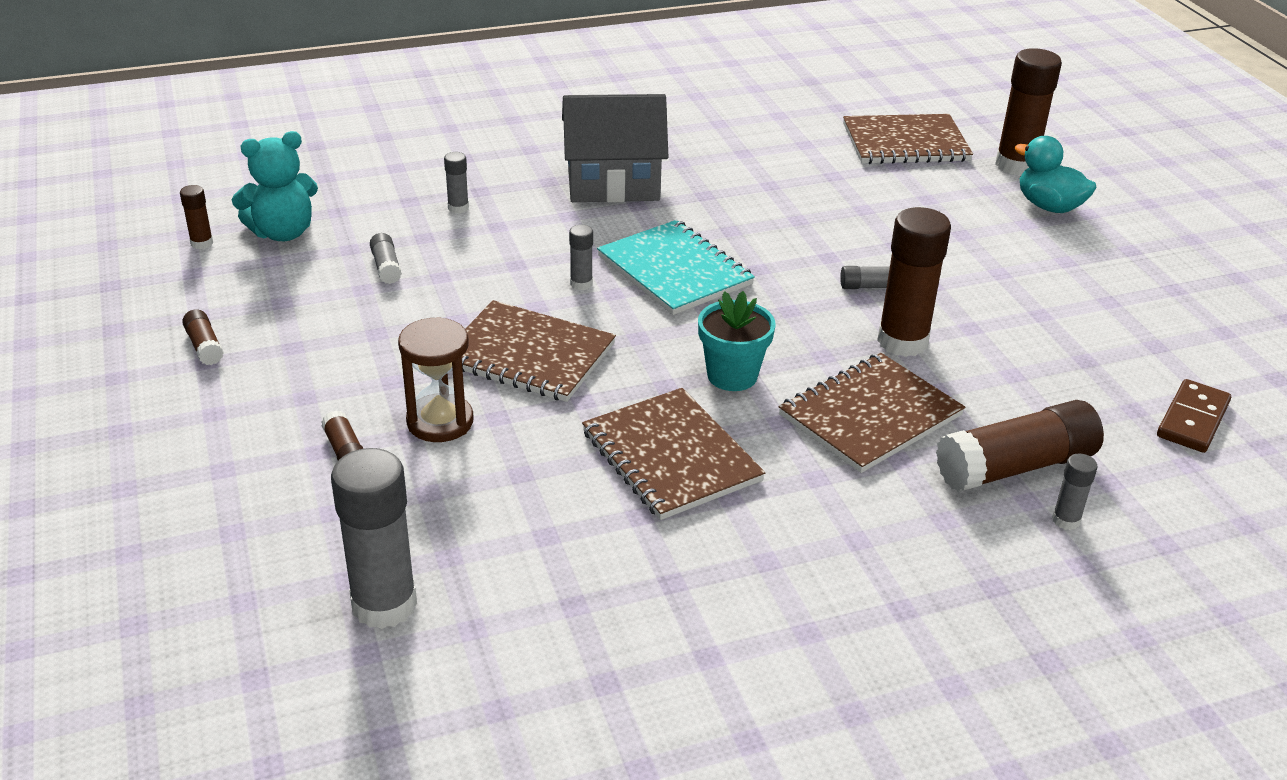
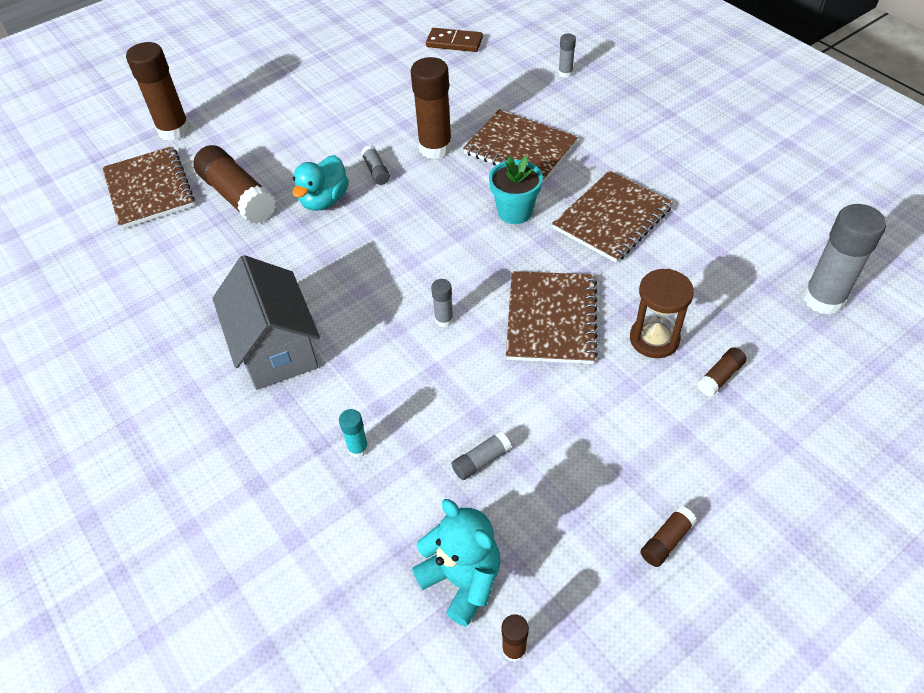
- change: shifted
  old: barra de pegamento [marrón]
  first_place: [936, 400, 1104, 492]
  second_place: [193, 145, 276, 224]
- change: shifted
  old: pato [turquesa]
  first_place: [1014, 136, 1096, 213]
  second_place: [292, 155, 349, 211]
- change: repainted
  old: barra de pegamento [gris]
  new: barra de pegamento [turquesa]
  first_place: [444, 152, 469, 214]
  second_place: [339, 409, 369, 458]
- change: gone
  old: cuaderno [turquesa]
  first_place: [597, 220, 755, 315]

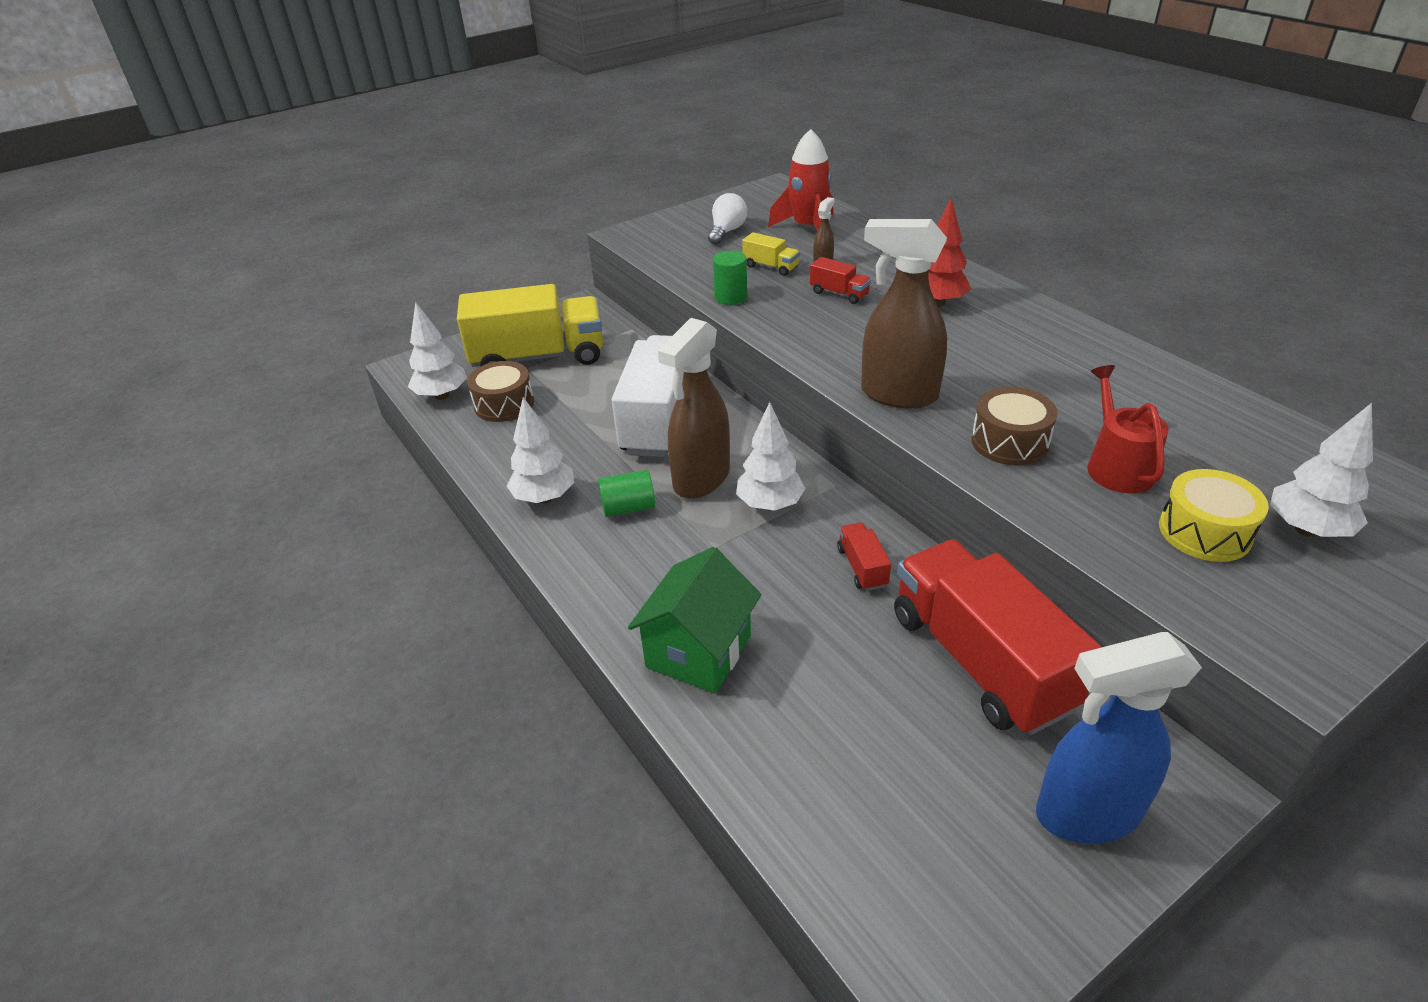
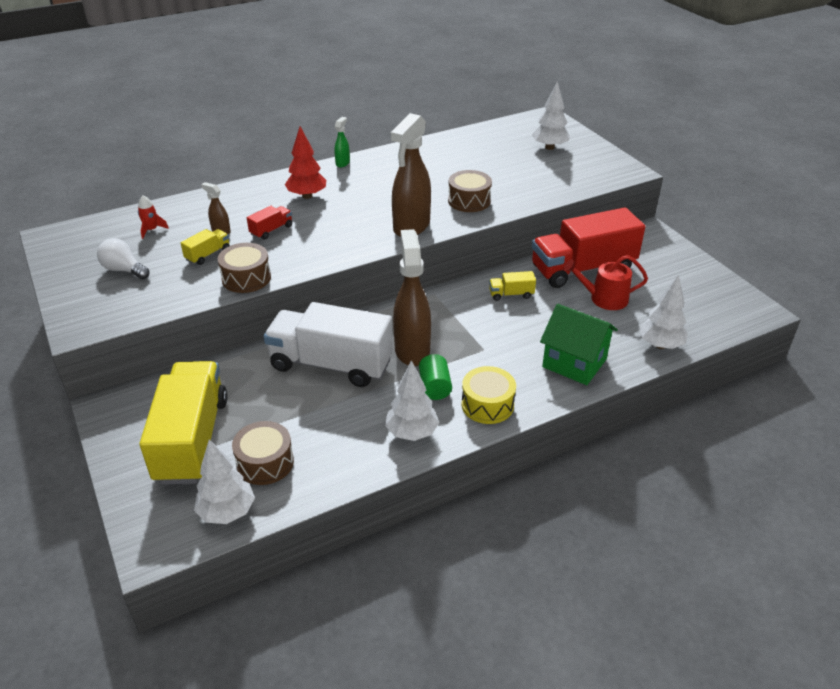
- change: scaled
  old: cohete [rojo]
  first_place: [768, 129, 833, 231]
  second_place: [138, 196, 169, 239]
  factor: 0.48
- change: swapped
  old: cilindro [verde]
  new: tambor [marrón]
  first_place: [713, 251, 747, 305]
  second_place: [218, 243, 271, 293]
- change: new
  new: pulverizador [verde]
  second_place: [334, 117, 350, 168]
- change: rotated
  old: pulverizador [marrón]
  first_place: [657, 318, 730, 499]
  second_place: [393, 229, 431, 366]
  degrees: -135
- change: shifted
  old: tambor [amarillo]
  first_place: [1159, 469, 1269, 562]
  second_place: [461, 366, 516, 424]
- change: repainted
  old: camión [rojo]
  new: camión [amarillo]
  first_place: [837, 523, 891, 591]
  second_place: [489, 271, 536, 301]
- change: shifted
  old: regadera [rojo]
  first_place: [1087, 365, 1169, 493]
  second_place: [563, 255, 648, 310]
- change: shifted
  old: árbol [blanco]
  first_place: [736, 402, 806, 511]
  second_place: [639, 275, 688, 349]
- change: gone
  old: pulverizador [azul]
  first_place: [1036, 632, 1202, 843]

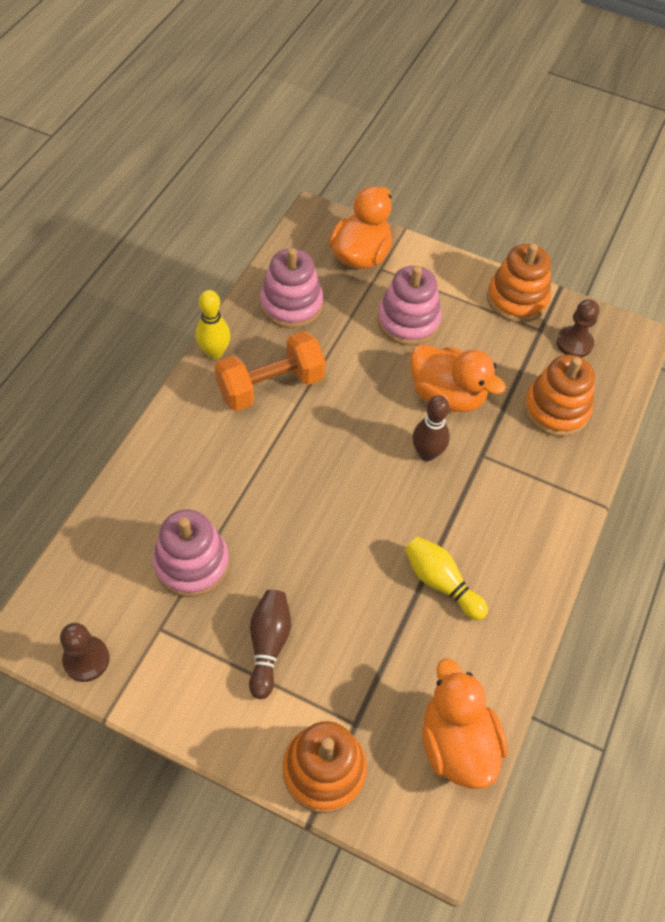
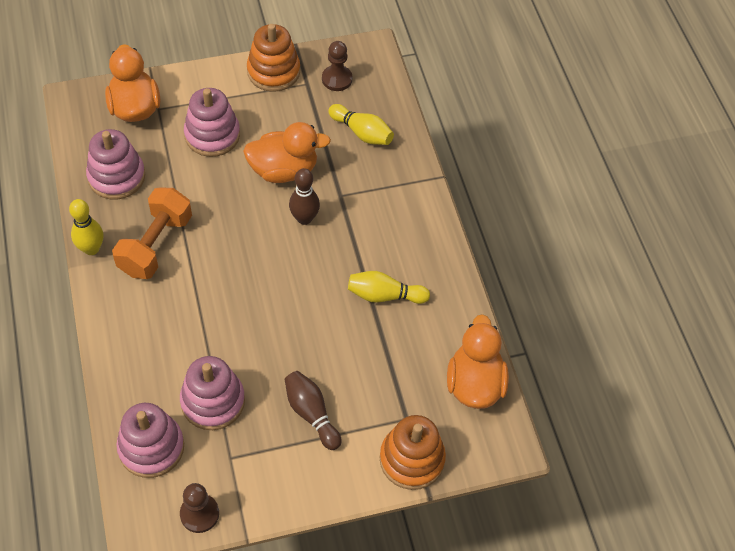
- change: new
  new: juguete apilable [rosa]
  second_place: [116, 403, 184, 478]
- change: swapped
  old: juguete apilable [naranja]
  new: bolo [amarillo]
  first_place: [524, 355, 595, 437]
  second_place: [328, 104, 394, 145]
- change: rotated
  old: pato [naranja]
  first_place: [422, 658, 508, 789]
  second_place: [447, 314, 509, 409]
  degrees: 60

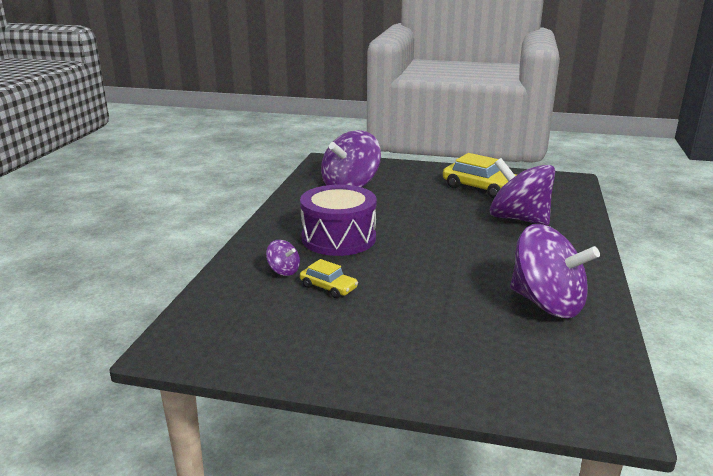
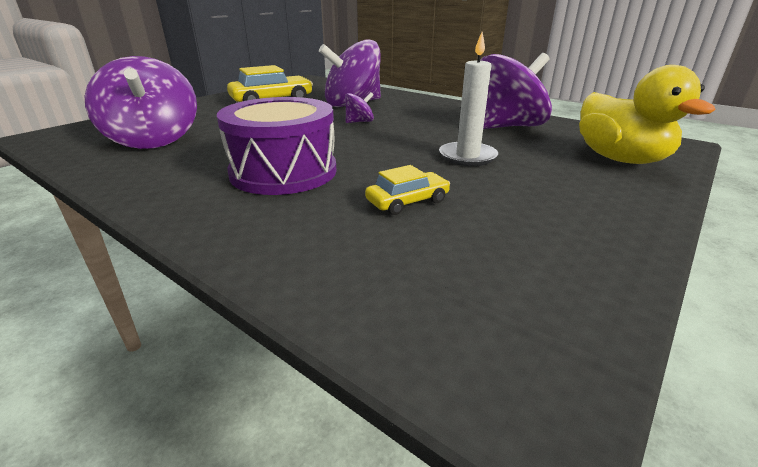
- change: shifted
  old: peonza [morado]
  first_place: [266, 240, 300, 276]
  second_place: [345, 92, 374, 123]
- change: new
  new: vela [blanco]
  second_place: [439, 32, 498, 166]
- change: new
  new: pato [amarillo]
  second_place: [579, 65, 716, 164]

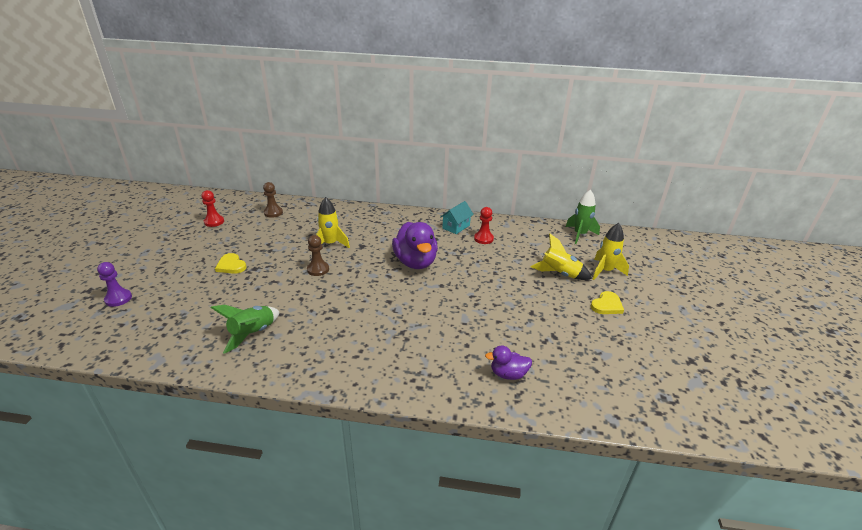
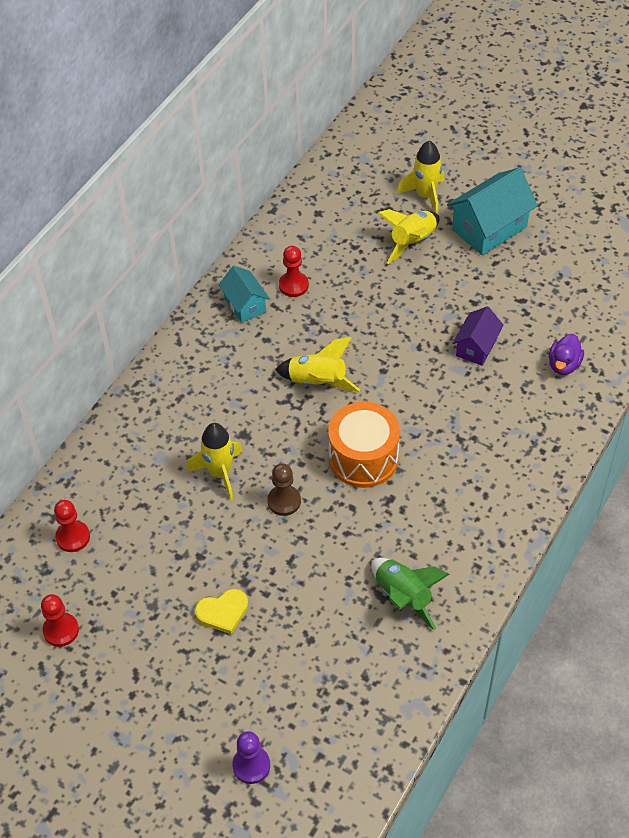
- change: repainted
  old: peón [marrón]
  new: peón [rojo]
  first_place: [263, 182, 283, 218]
  second_place: [54, 500, 90, 552]
- change: swapped
  old: pato [morado]
  new: cohete [amarillo]
  first_place: [392, 222, 438, 269]
  second_place: [275, 337, 360, 391]
- change: new
  new: tambor [naranja]
  second_place: [328, 402, 400, 488]
- change: swapped
  old: corazón [amarillo]
  new: casa [turquesa]
  first_place: [591, 291, 624, 314]
  second_place: [447, 167, 538, 255]
- change: new
  new: casa [morado]
  second_place: [453, 307, 504, 366]
- change: gone
  old: cohete [verde]
  first_place: [566, 190, 600, 244]

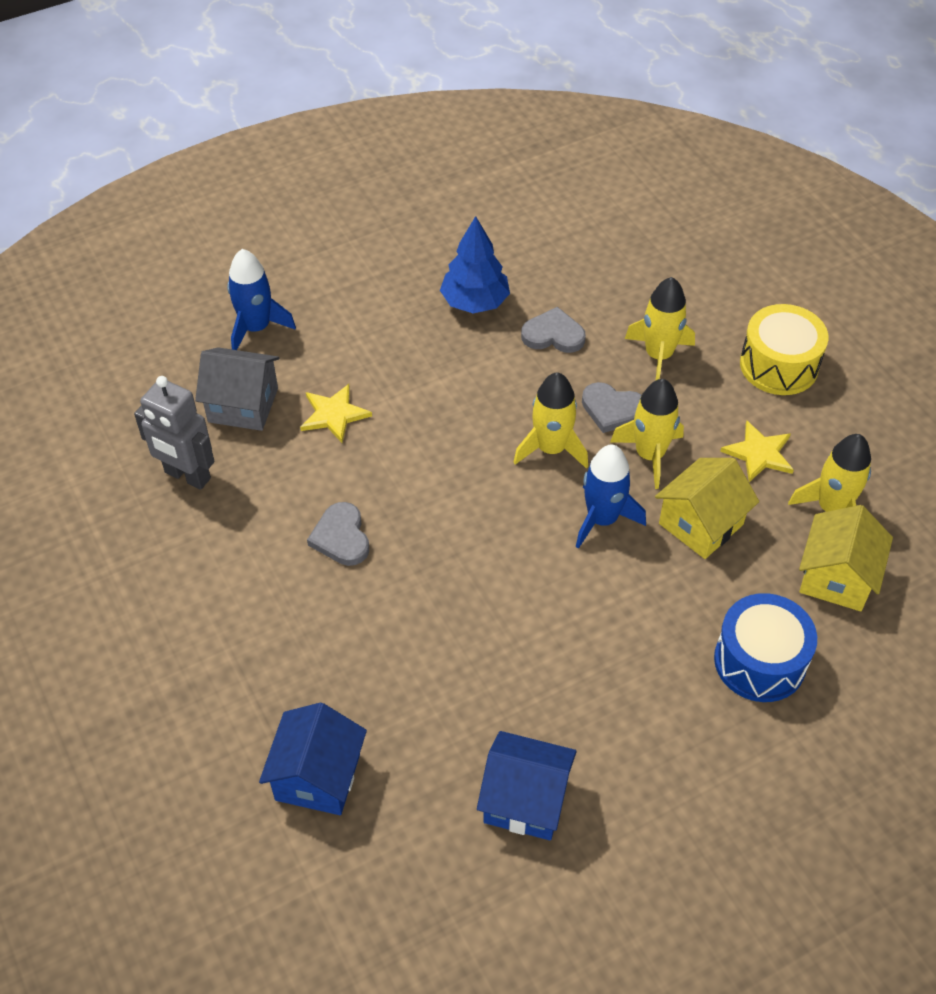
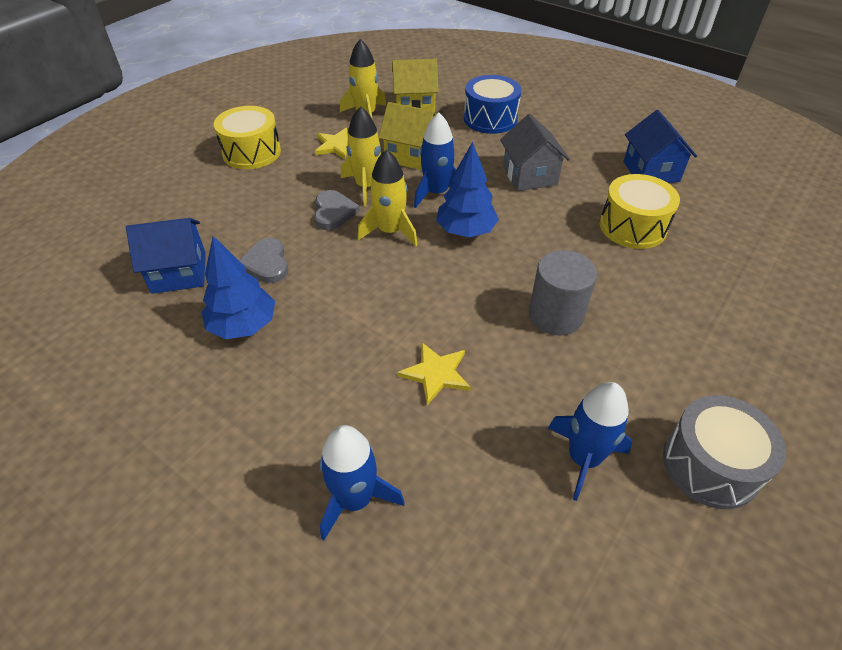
- change: shifted
  old: casa [azul]
  first_place: [259, 703, 367, 815]
  second_place: [126, 218, 206, 294]
- change: new
  new: árbol [azul]
  second_place: [436, 142, 499, 237]
- change: shifted
  old: casa [gris]
  first_place: [195, 347, 279, 431]
  second_place: [500, 114, 570, 191]
- change: swapped
  old: corazón [gris]
  new: cilindro [gris]
  first_place: [307, 502, 369, 566]
  second_place: [529, 250, 597, 335]
- change: swapped
  old: robot [gris]
  new: cohete [azul]
  first_place: [134, 376, 215, 490]
  second_place: [548, 382, 632, 501]
- change: new
  new: tambor [amarillo]
  second_place: [600, 174, 680, 249]
- change: new
  new: tambor [gris]
  second_place: [663, 395, 786, 509]
- change: gone
  old: cohete [amarillo]
  first_place: [625, 277, 695, 380]

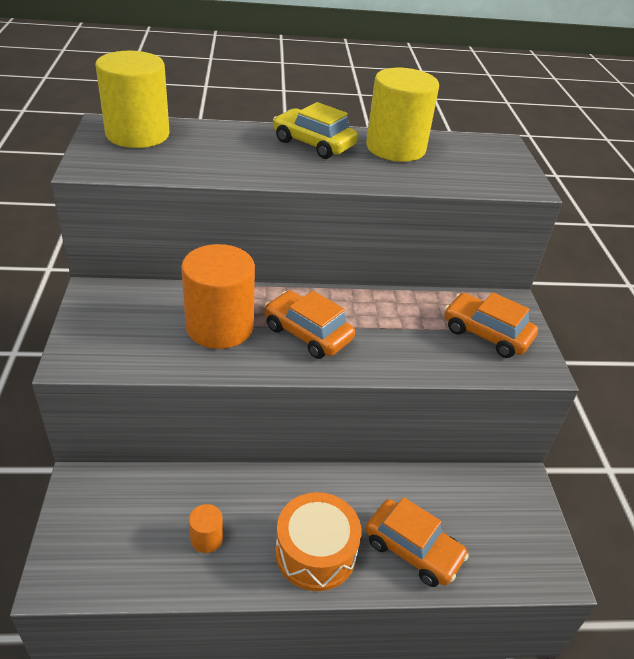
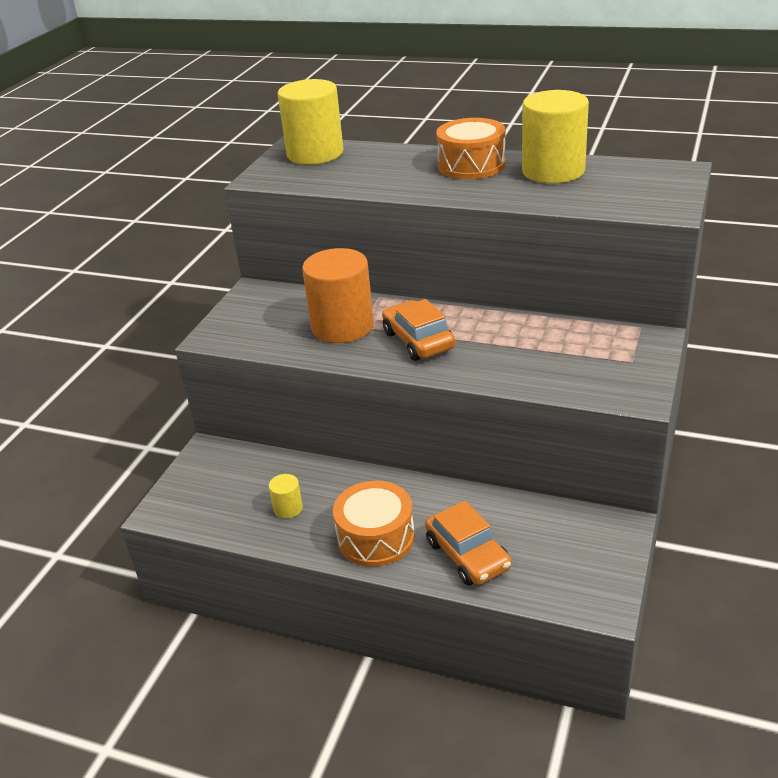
- change: repainted
  old: cilindro [naranja]
  new: cilindro [amarillo]
  first_place: [189, 504, 223, 553]
  second_place: [269, 474, 303, 518]
- change: swapped
  old: coche [amarillo]
  new: tambor [naranja]
  first_place: [273, 102, 358, 159]
  second_place: [436, 118, 506, 179]
- change: gone
  old: coche [naranja]
  first_place: [444, 292, 538, 358]

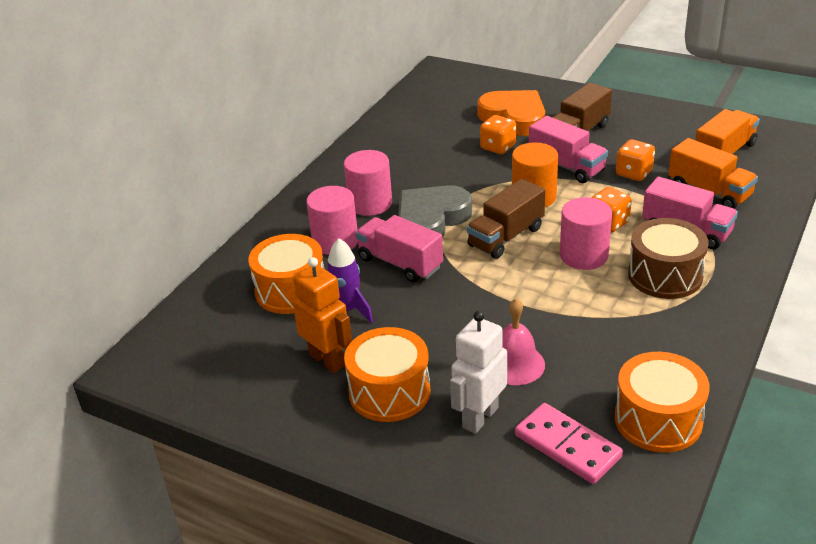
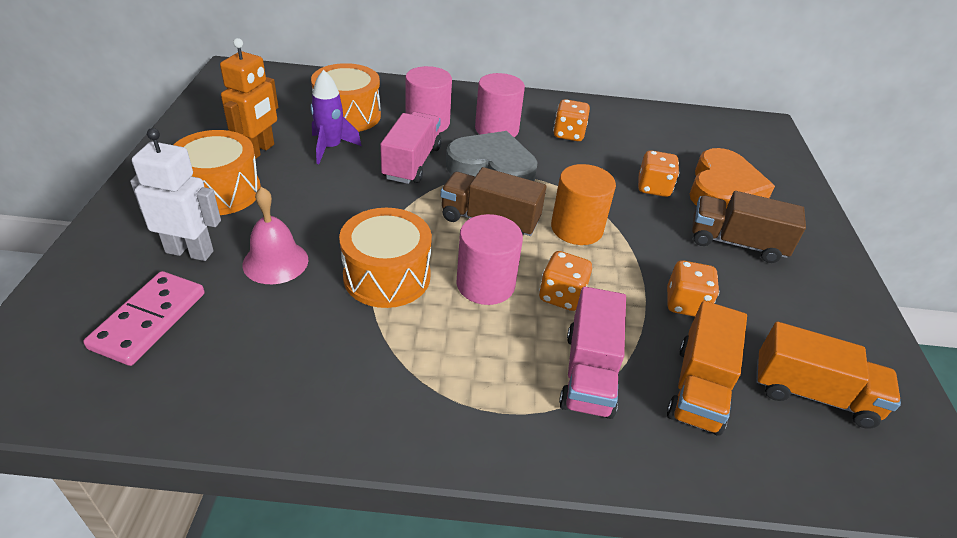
- change: shifted
  old: tambor [naranja]
  first_place: [615, 352, 710, 453]
  second_place: [339, 208, 432, 308]
- change: new
  new: dado [naranja]
  second_place: [553, 99, 590, 141]
- change: gone
  old: camión [rosa]
  first_place: [529, 116, 608, 183]
- change: gone
  old: tambor [marrón]
  first_place: [628, 218, 709, 299]

